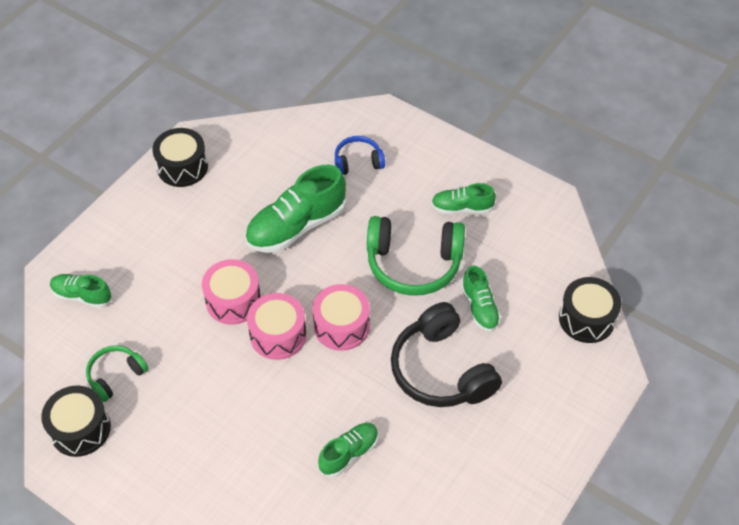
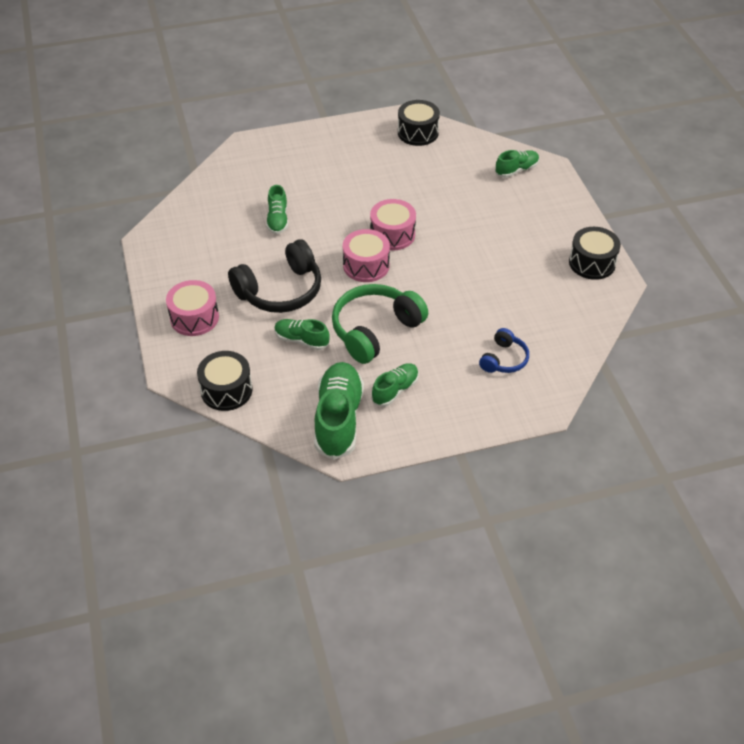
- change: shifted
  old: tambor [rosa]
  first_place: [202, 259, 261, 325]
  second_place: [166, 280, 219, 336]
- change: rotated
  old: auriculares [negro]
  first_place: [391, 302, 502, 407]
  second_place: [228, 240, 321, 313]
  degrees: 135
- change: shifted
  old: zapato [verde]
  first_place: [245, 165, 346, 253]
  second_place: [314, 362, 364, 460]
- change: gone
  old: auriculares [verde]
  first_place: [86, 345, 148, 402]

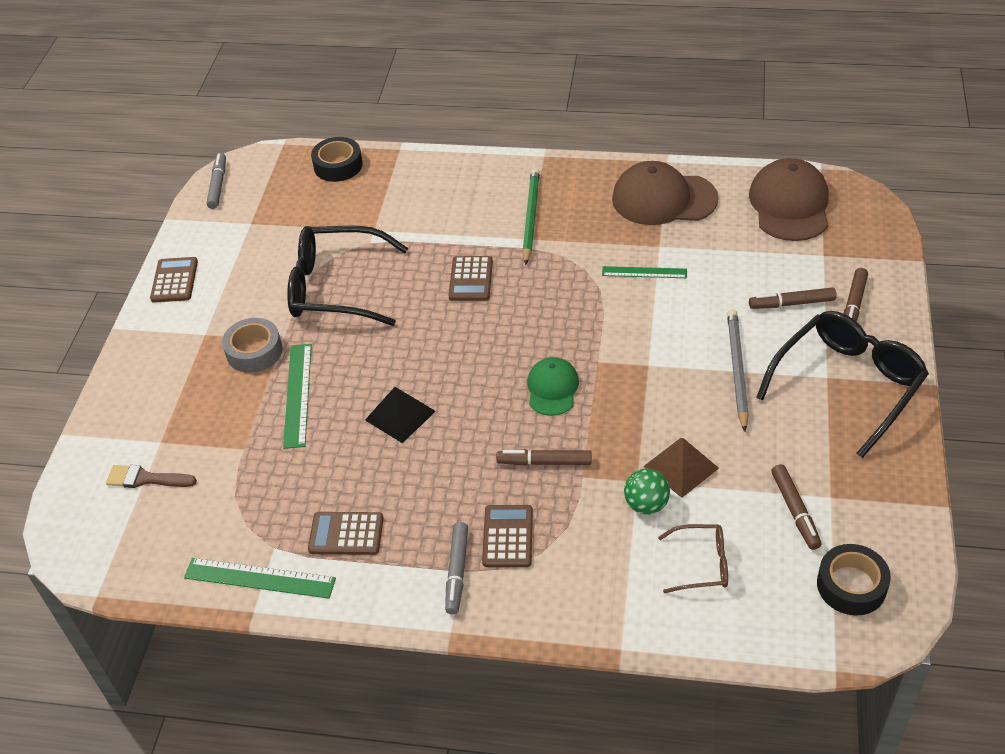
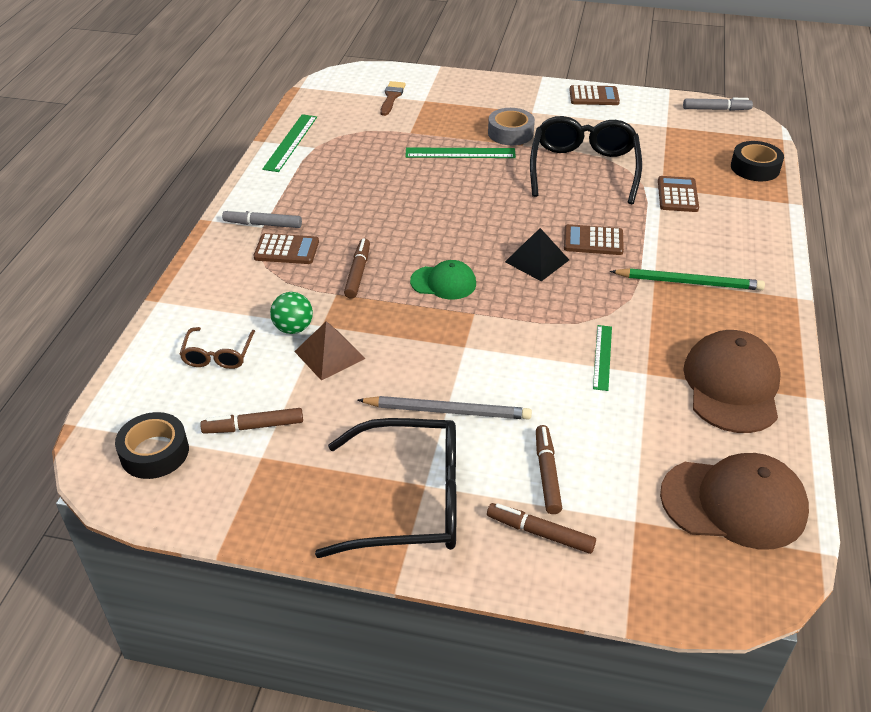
- change: rotated
  old: gafas [negro]
  first_place: [756, 311, 929, 458]
  second_place: [315, 418, 456, 558]
  degrees: -45
- change: shifted
  old: pirámide [negro]
  first_place: [365, 387, 436, 443]
  second_place: [505, 228, 569, 281]
- change: shifted
  old: calculadora [marrón]
  first_place: [308, 512, 383, 555]
  second_place: [658, 176, 699, 212]

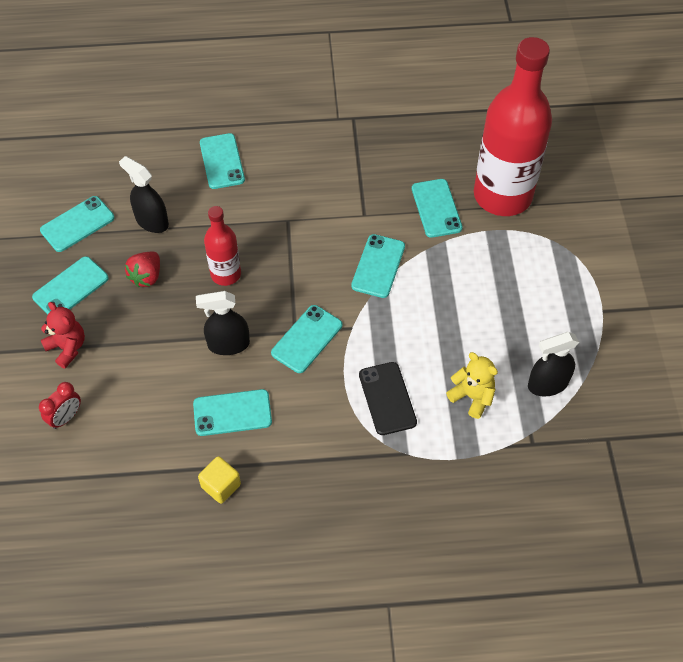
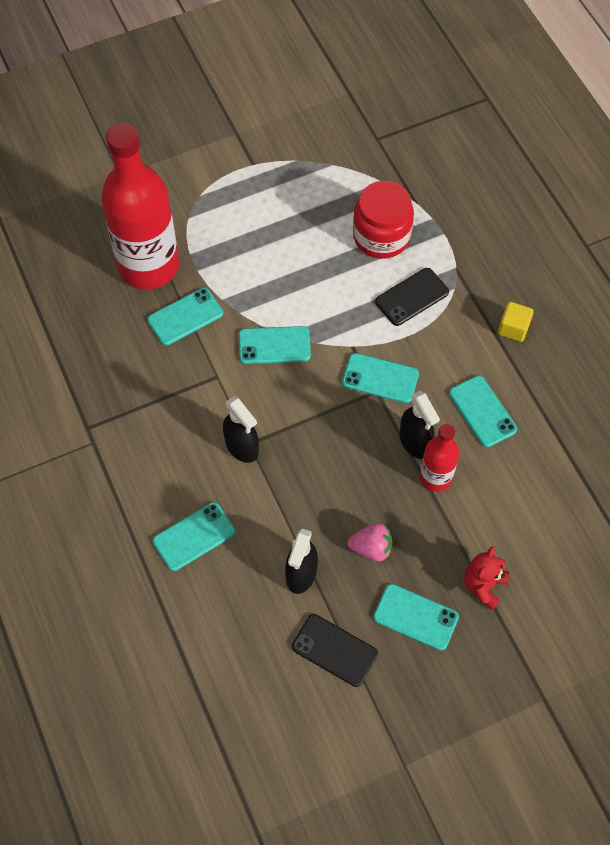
- change: shifted
  old: pulverizador [negro]
  first_place: [528, 332, 579, 396]
  second_place: [223, 396, 259, 463]
- change: repainted
  old: móvil [turquesa]
  new: móvil [negro]
  first_place: [40, 196, 115, 252]
  second_place: [292, 614, 378, 687]
- change: repainted
  old: fresa [rojo]
  new: fresa [rosa]
  first_place: [125, 252, 160, 287]
  second_place: [348, 523, 393, 562]
- change: swapped
  old: osito [amarillo]
  new: tarro [rojo]
  first_place: [446, 352, 498, 419]
  second_place: [353, 181, 414, 259]
- change: shifted
  old: botella [rojo]
  first_place: [204, 206, 241, 286]
  second_place: [420, 424, 459, 492]
- change: shifted
  old: cubo [amarillo]
  first_place: [198, 456, 241, 504]
  second_place: [498, 302, 534, 342]
- change: gone
  old: despertador [rojo]
  first_place: [39, 382, 81, 429]

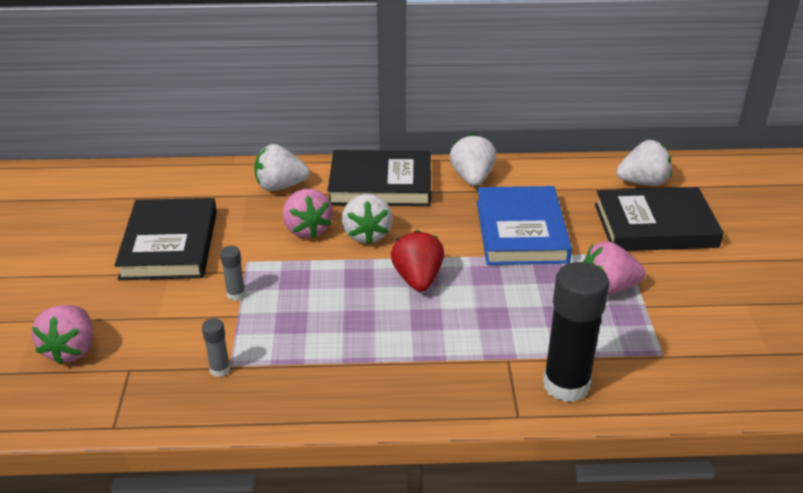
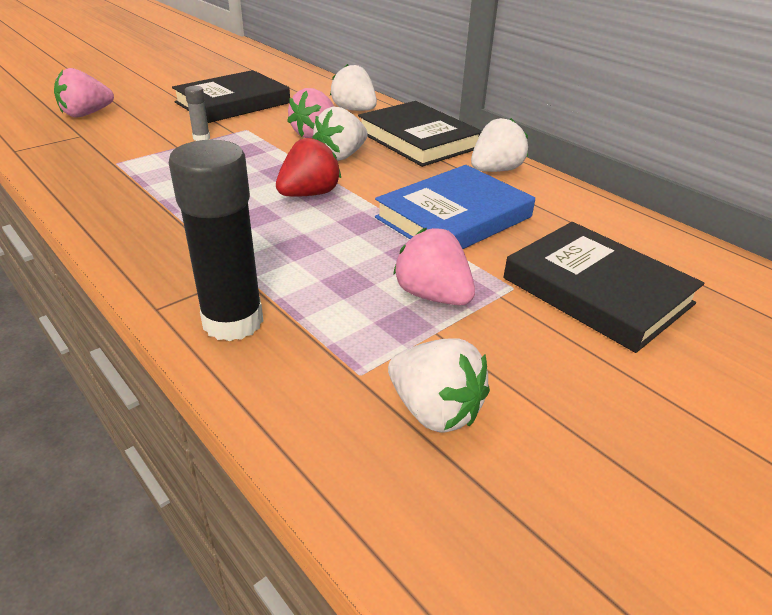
- change: shifted
  old: fresa [blanco]
  first_place: [616, 140, 672, 186]
  second_place: [388, 338, 490, 432]
- change: gone
  old: barra de pegamento [gris]
  first_place: [202, 318, 230, 377]

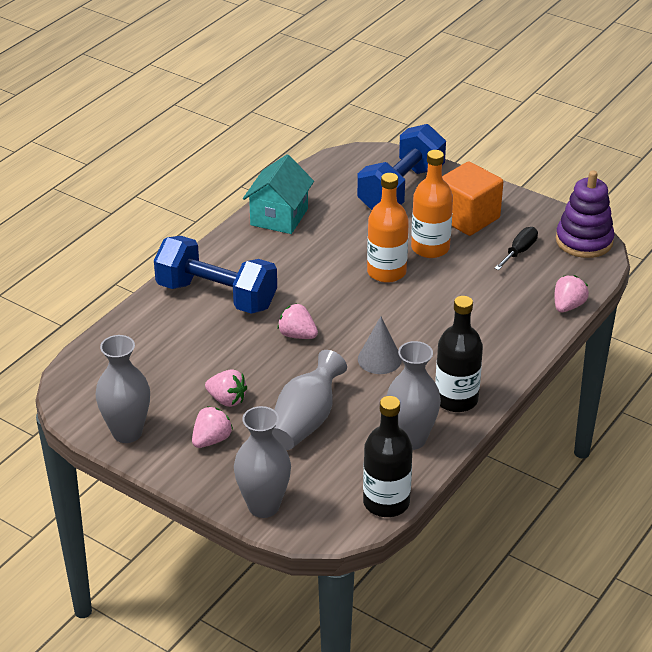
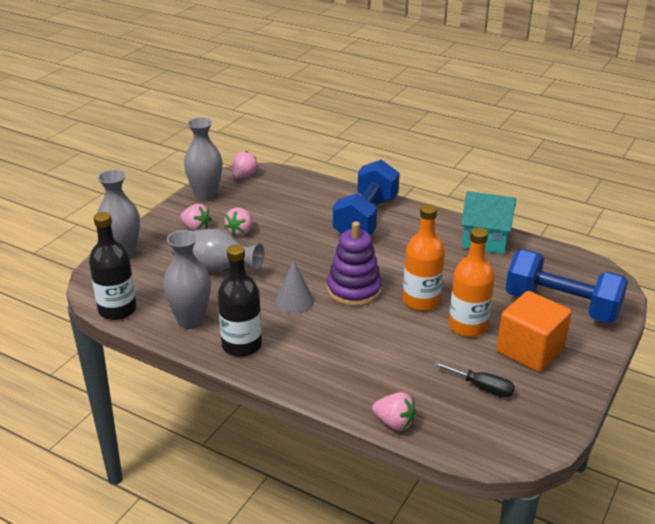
- change: shifted
  old: fresa [rosa]
  first_place: [278, 303, 318, 339]
  second_place: [232, 151, 258, 179]
- change: shifted
  old: juguete apilable [morado]
  first_place: [556, 170, 615, 258]
  second_place: [327, 221, 382, 306]

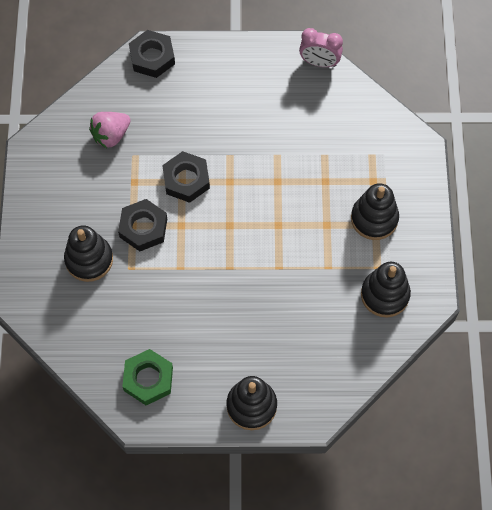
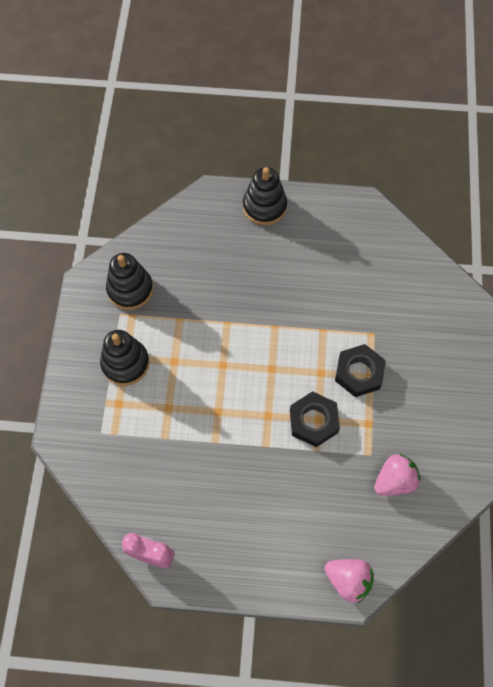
- change: swapped
  old: tuerca [negro]
  new: fresa [rosa]
  first_place: [129, 30, 175, 78]
  second_place: [325, 559, 374, 603]
- change: gone
  old: juguete apilable [negro]
  first_place: [64, 225, 113, 282]
- change: gone
  old: tuerca [verde]
  first_place: [122, 349, 173, 405]

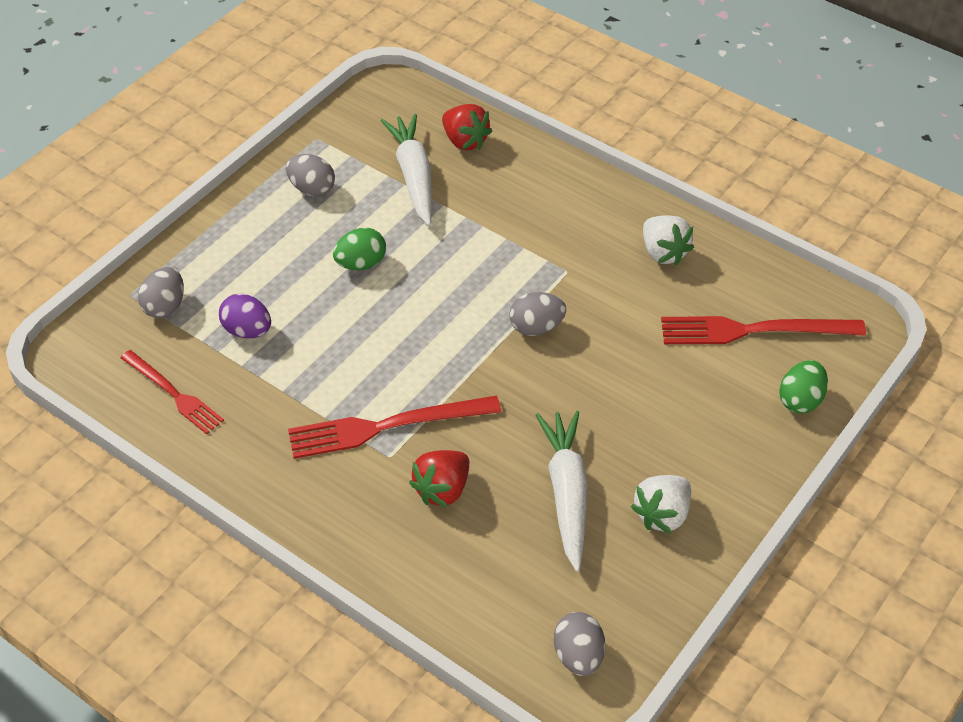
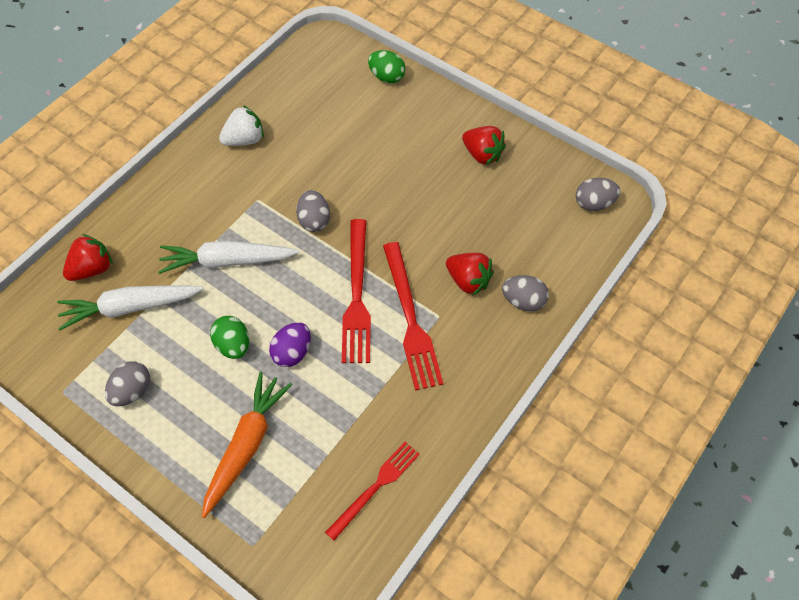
- change: shifted
  old: zanahoria [blanco]
  first_place: [536, 411, 588, 572]
  second_place: [158, 241, 299, 274]
- change: new
  new: zanahoria [naranja]
  second_place: [202, 372, 292, 518]
- change: shifted
  old: huevo [morado]
  first_place: [219, 294, 271, 338]
  second_place: [269, 322, 311, 367]
- change: shifted
  old: tenedor [rojo]
  first_place: [661, 316, 866, 344]
  second_place: [342, 219, 371, 363]
- change: repainted
  old: fresa [blanco]
  new: fresa [rojo]
  first_place: [631, 475, 691, 534]
  second_place: [462, 126, 506, 165]
- change: shifted
  old: huevo [gris]
  first_place: [138, 267, 184, 318]
  second_place: [502, 275, 549, 312]

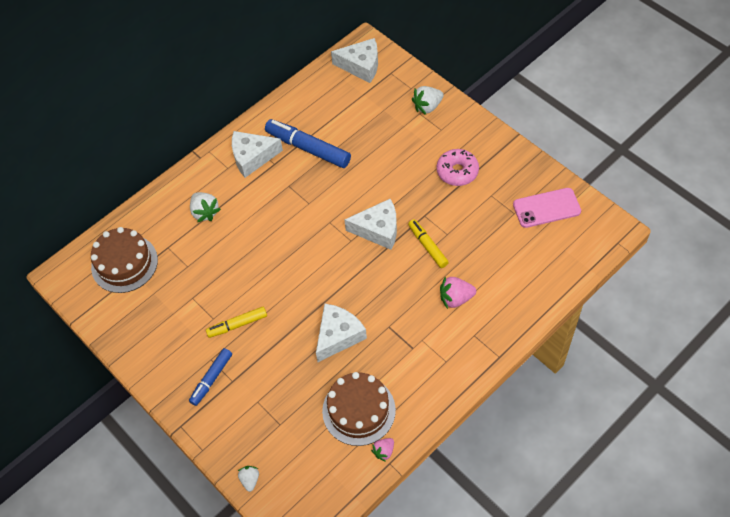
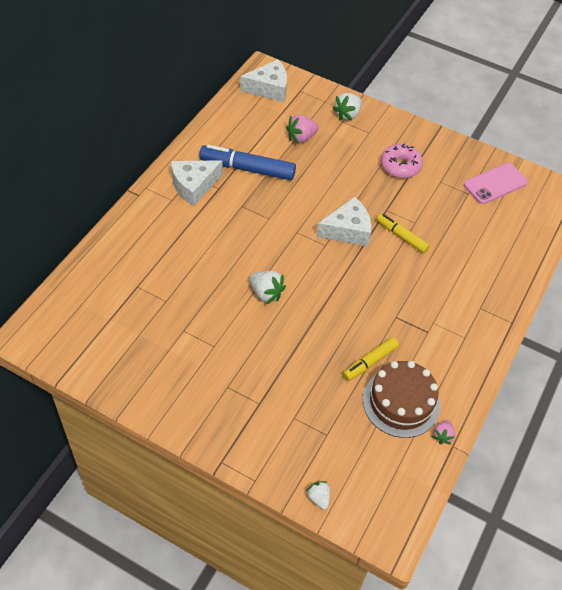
- change: shifted
  old: fresa [blanco]
  first_place: [190, 192, 221, 222]
  second_place: [249, 271, 286, 304]
- change: shifted
  old: fresa [rosa]
  first_place: [440, 276, 476, 309]
  second_place: [286, 115, 319, 144]
- change: shifted
  old: rotulador [amarillo]
  first_place: [206, 306, 267, 338]
  second_place: [343, 337, 399, 381]
- change: gone
  old: tarta [marrón]
  first_place: [91, 227, 158, 293]
- change: gone
  old: rotulador [azul]
  first_place: [189, 348, 232, 406]
- change: gone
  old: queso [blanco]
  first_place: [316, 304, 367, 362]

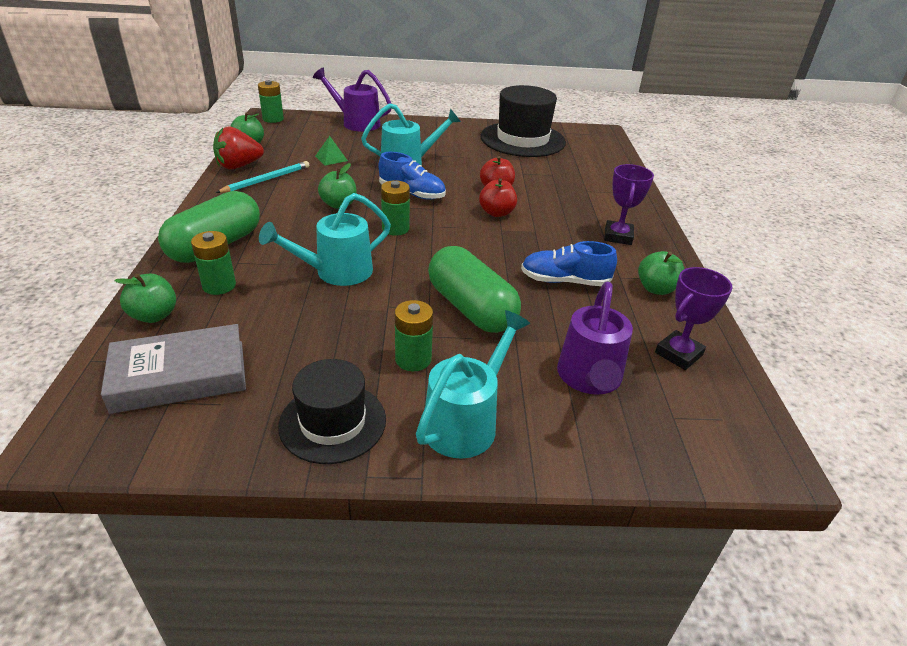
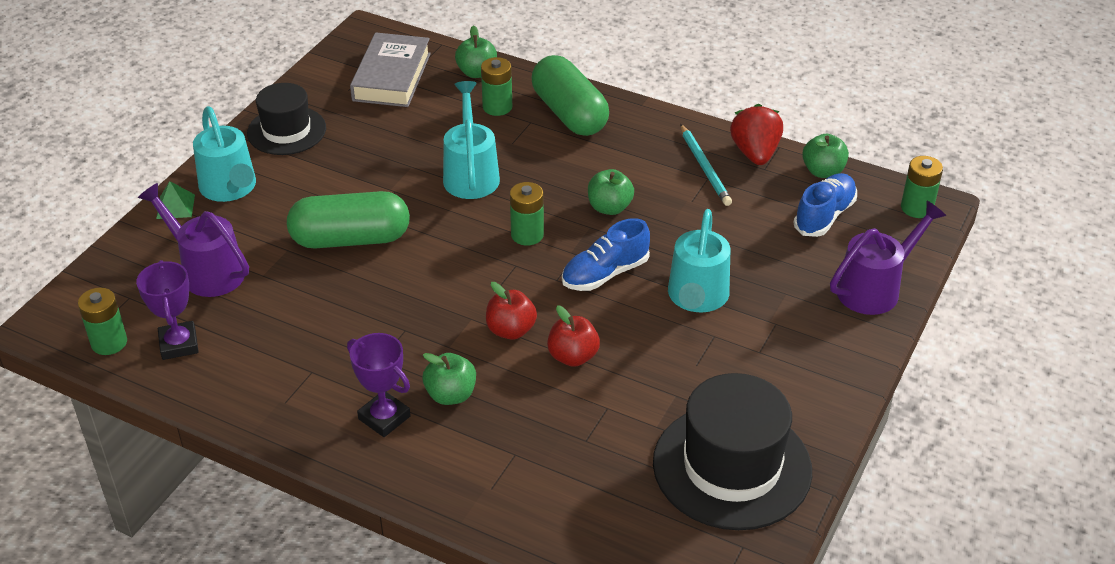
- change: shifted
  old: pila [verde]
  first_place: [395, 300, 433, 371]
  second_place: [78, 288, 127, 355]
- change: shifted
  old: pirámide [verde]
  first_place: [315, 136, 348, 166]
  second_place: [156, 181, 195, 219]
- change: shifted
  old: manzana [verde]
  first_place: [638, 251, 684, 295]
  second_place: [422, 353, 476, 405]
- change: shifted
  old: zapato [azul]
  first_place: [521, 241, 617, 286]
  second_place: [794, 173, 857, 237]

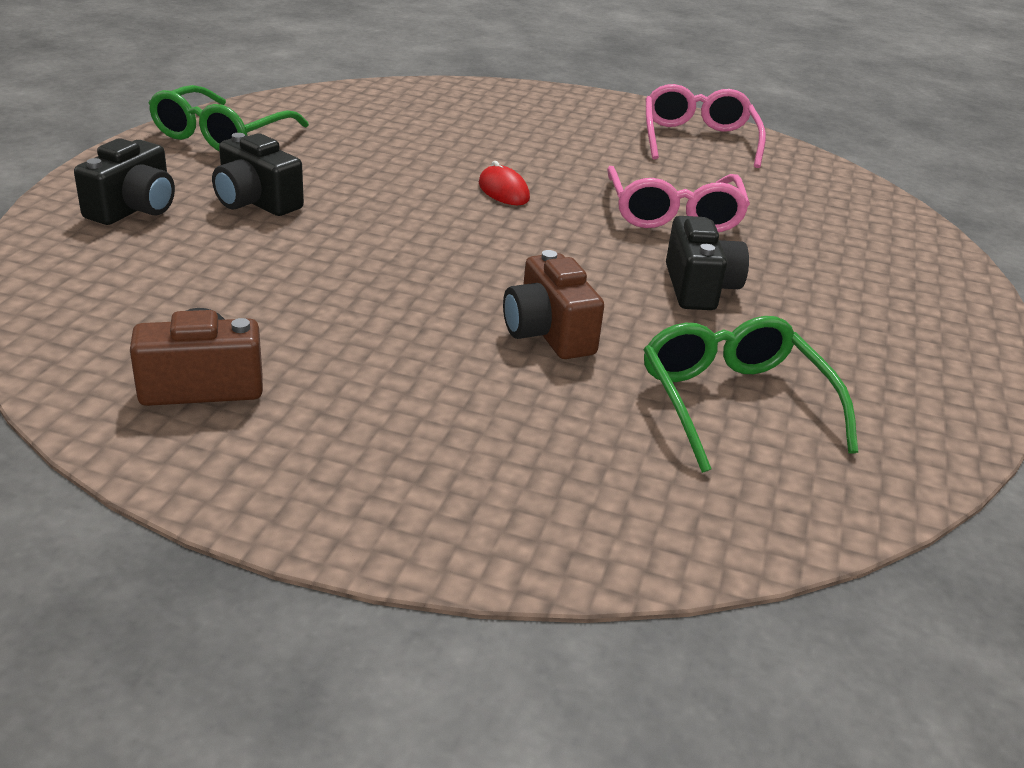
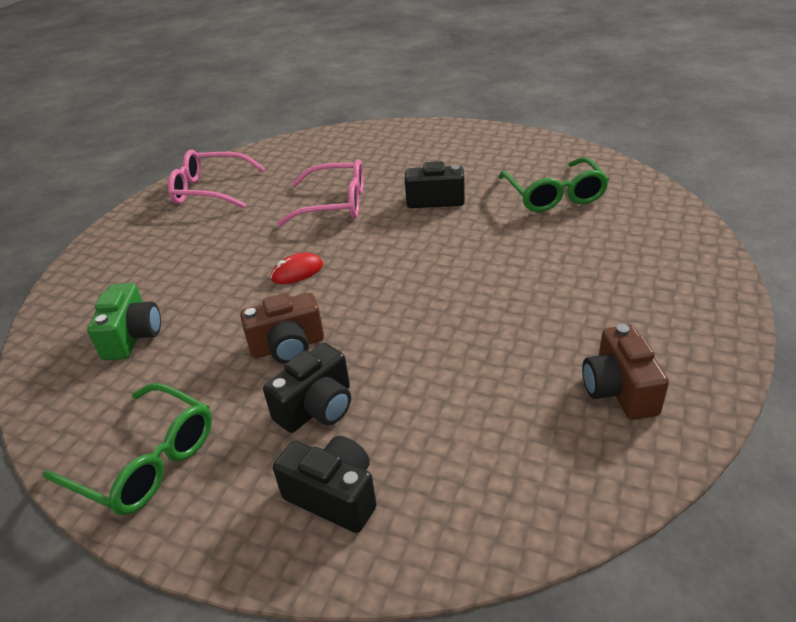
- change: new
  new: cámara [verde]
  second_place: [87, 283, 161, 360]
- change: shifted
  old: cámara [marrón]
  first_place: [503, 250, 604, 359]
  second_place: [240, 293, 324, 364]
- change: rotated
  old: gafas [verde]
  first_place: [643, 316, 858, 473]
  second_place: [498, 157, 609, 212]
  degrees: -90

